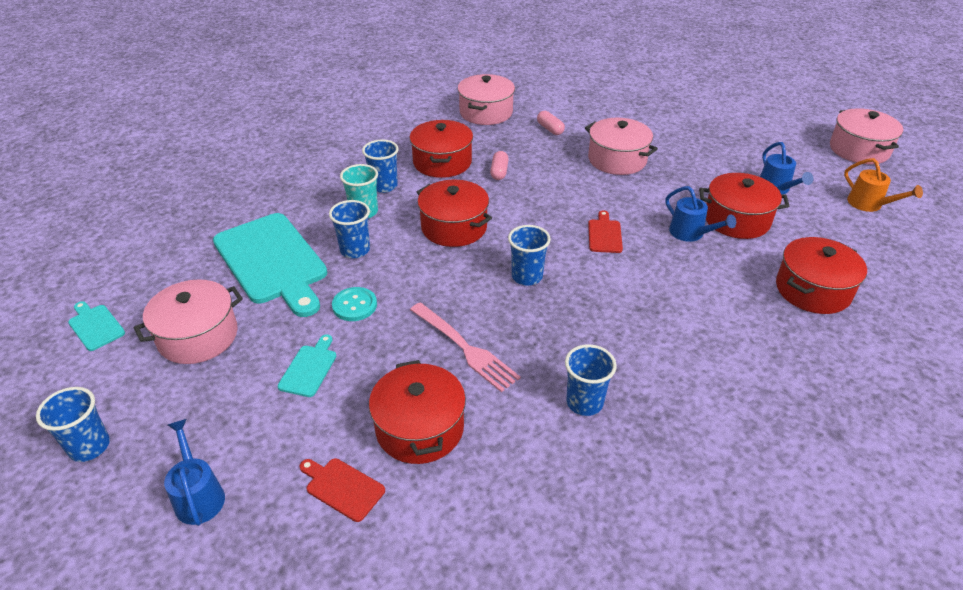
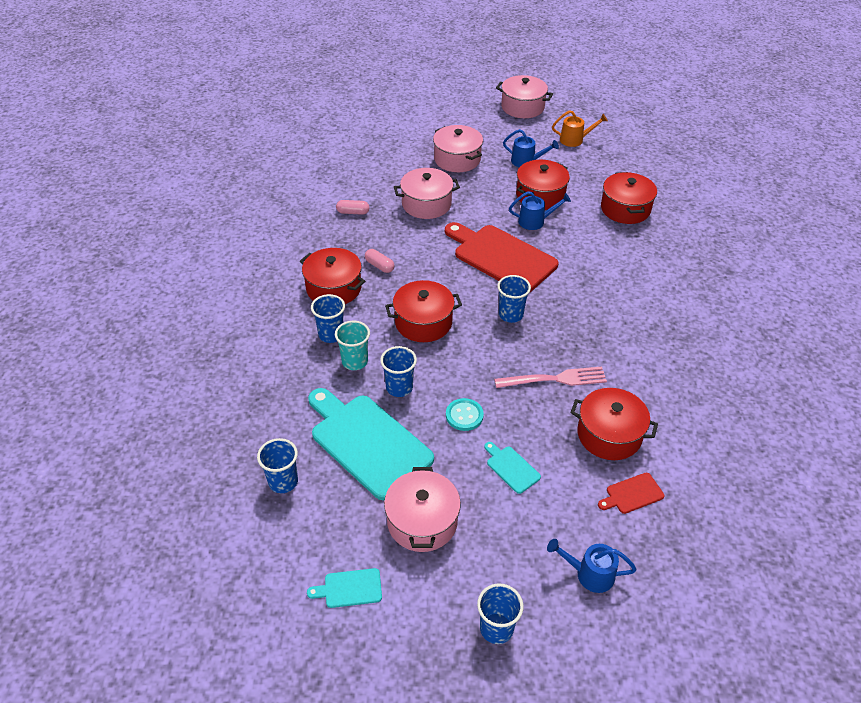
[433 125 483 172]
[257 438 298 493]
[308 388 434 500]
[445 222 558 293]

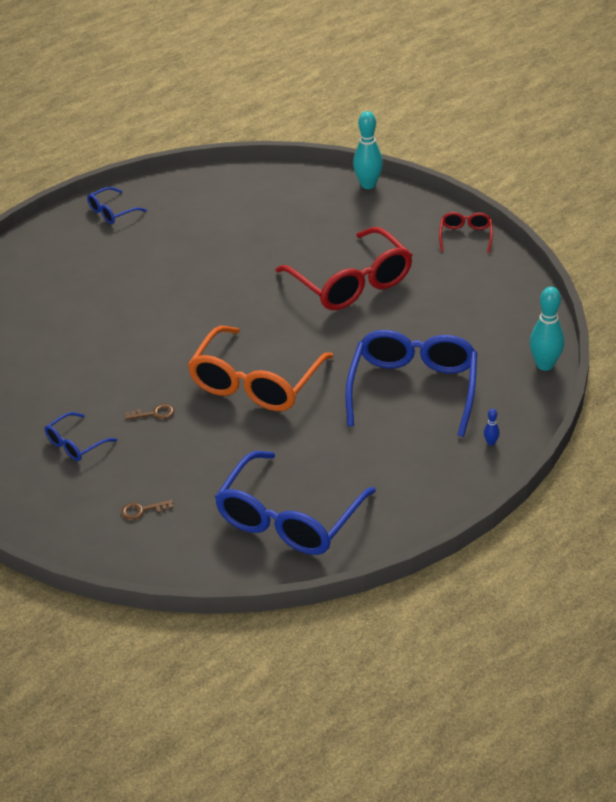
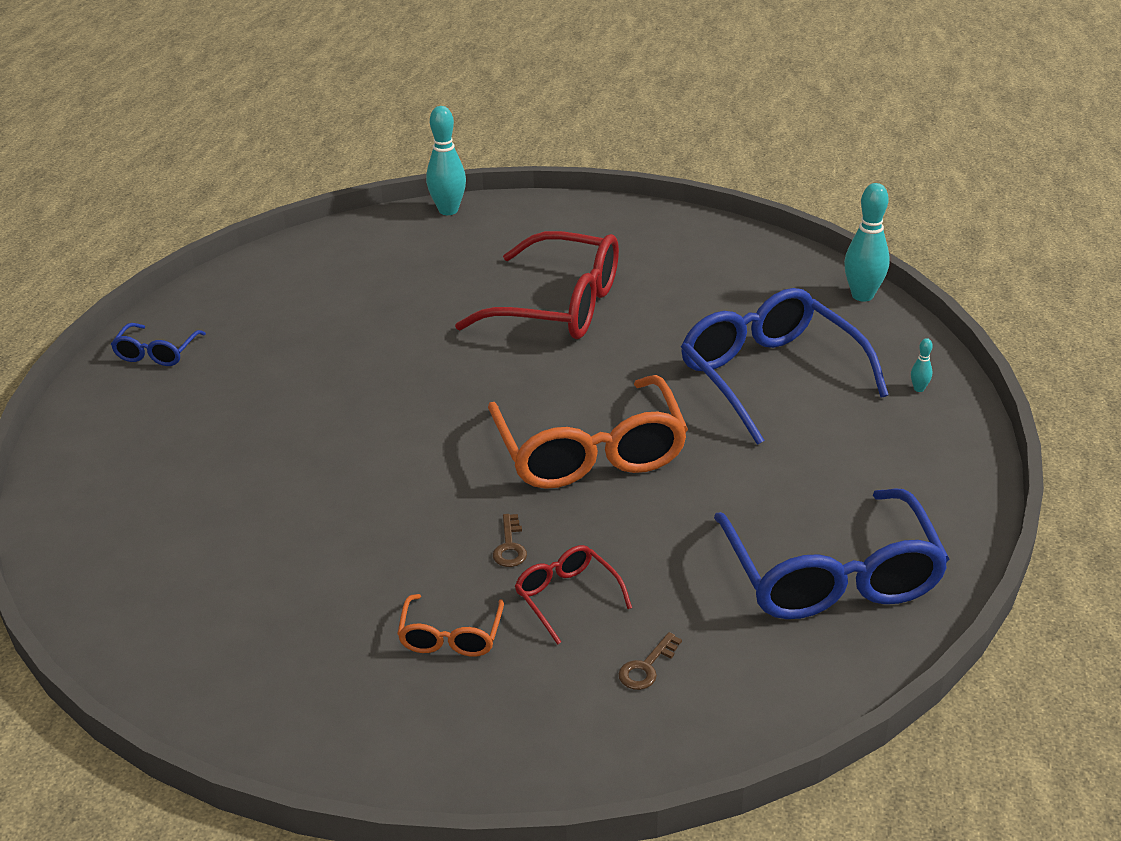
[515 545 632 645]
[397 594 504 657]
[911 338 933 392]
[493 514 527 567]

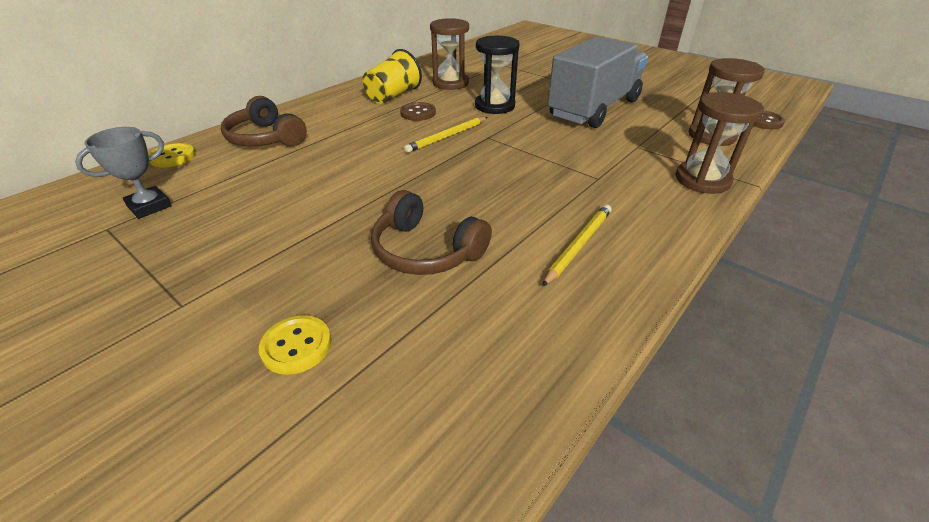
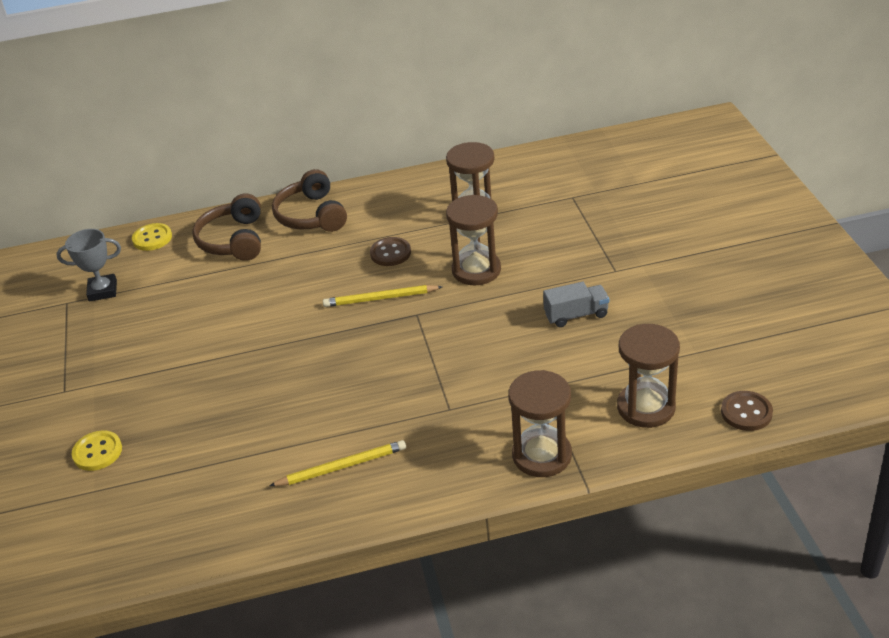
[363 49 422 104] (first image)
[272 169 347 232]
[446 195 501 285]
[543 282 609 327]

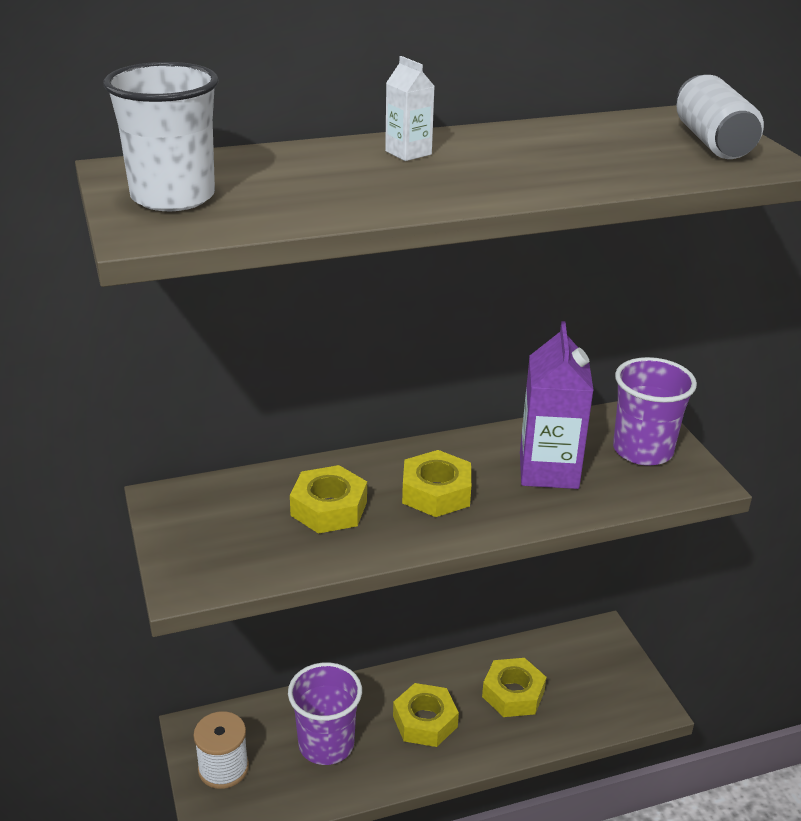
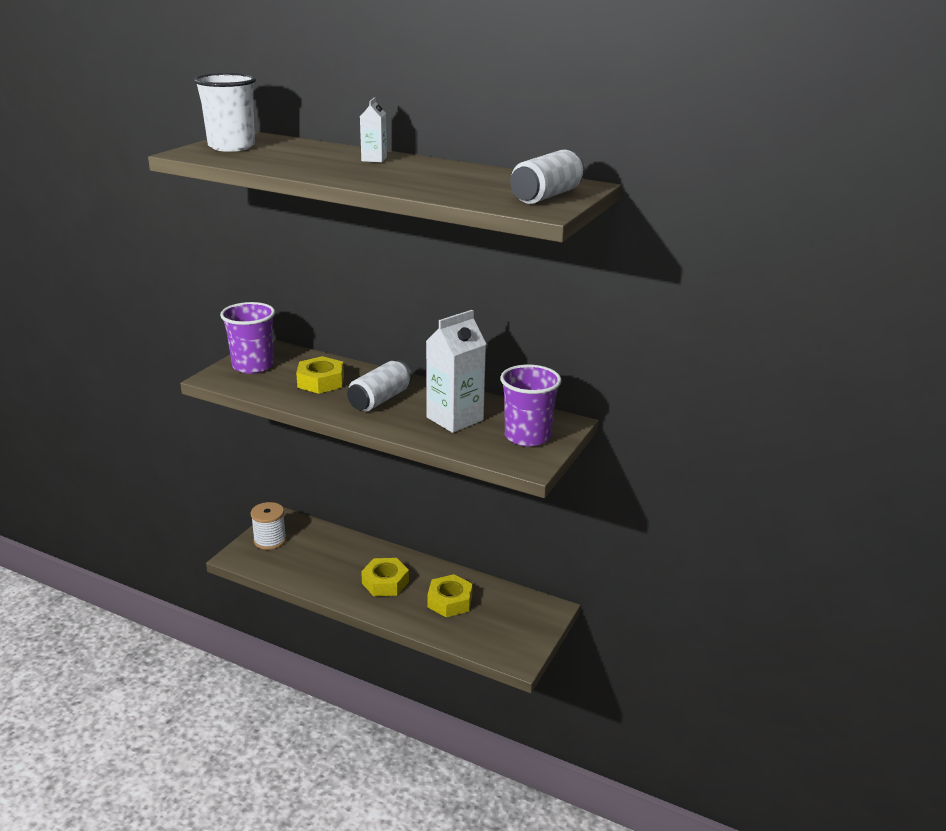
[220 302 275 374]
[347 360 412 411]
[426 310 486 433]

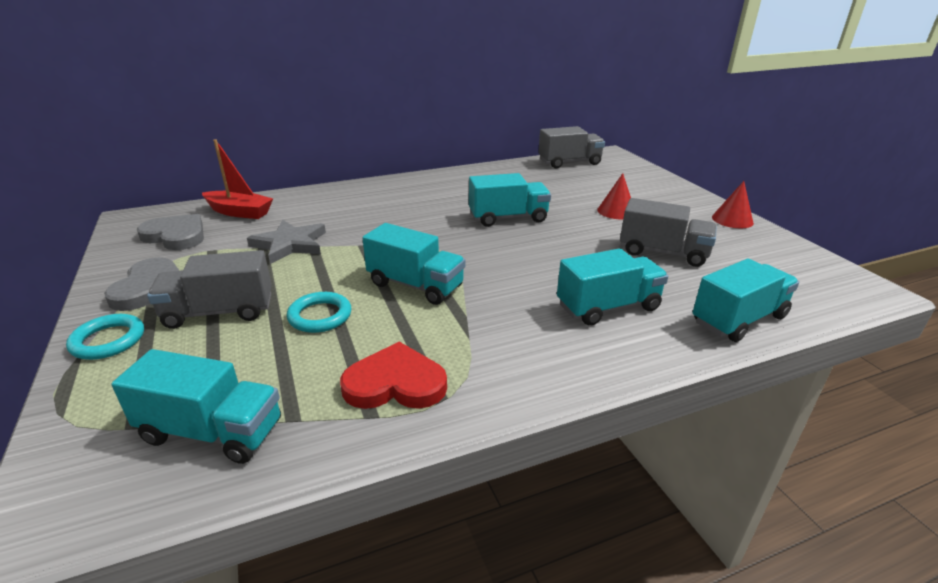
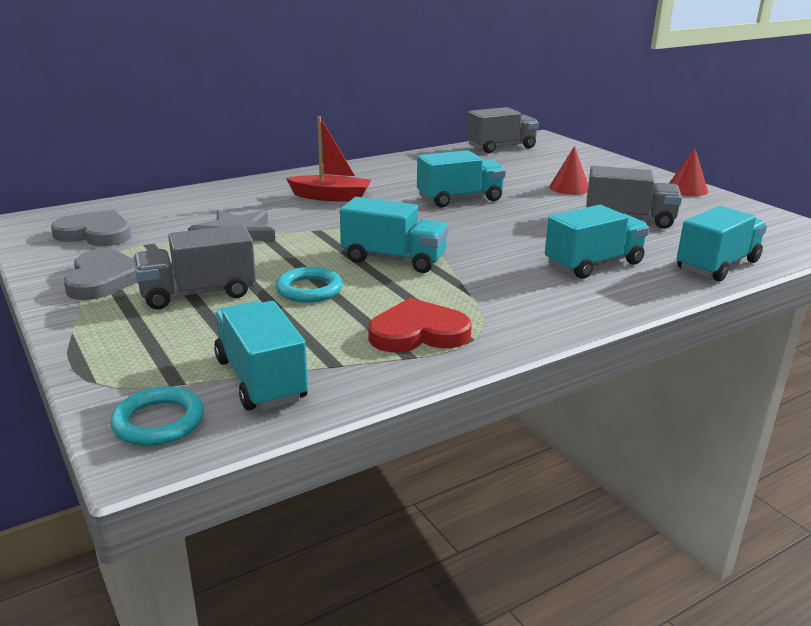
[110 387 204 446]
[286 117 371 202]
[214 301 308 411]

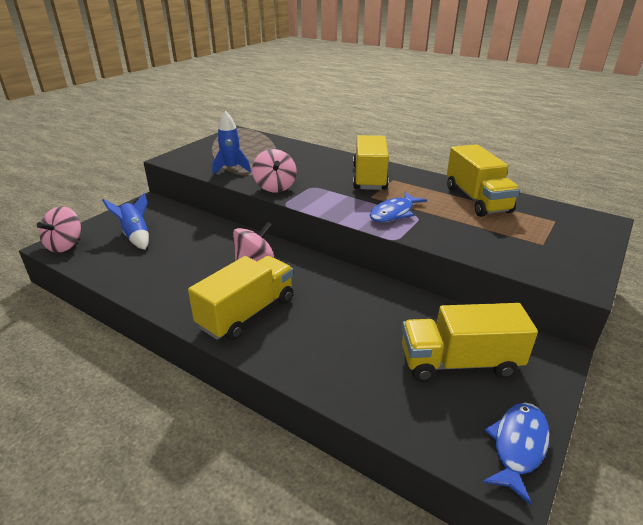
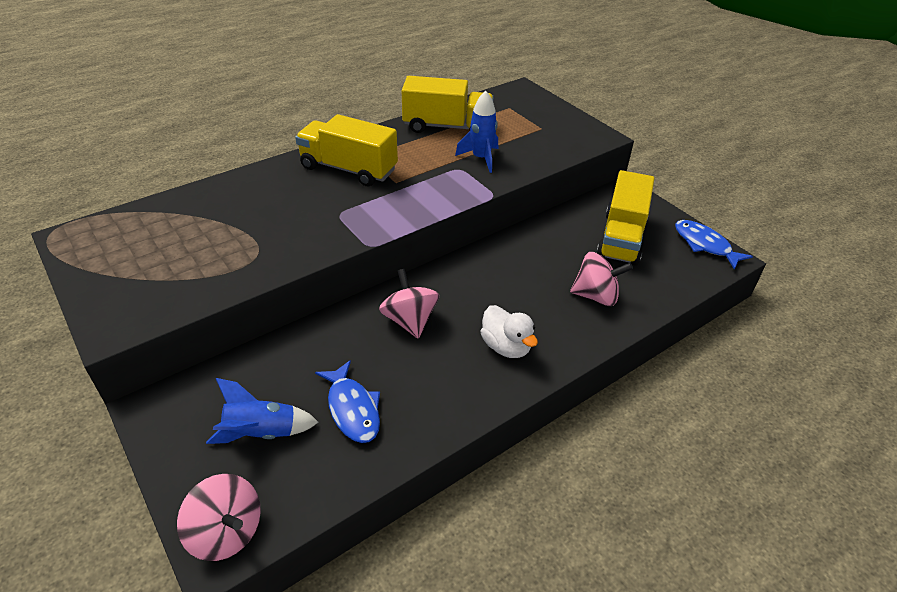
[455 91 498 173]
[570 252 633 306]
[315 360 380 443]
[480 305 538 358]

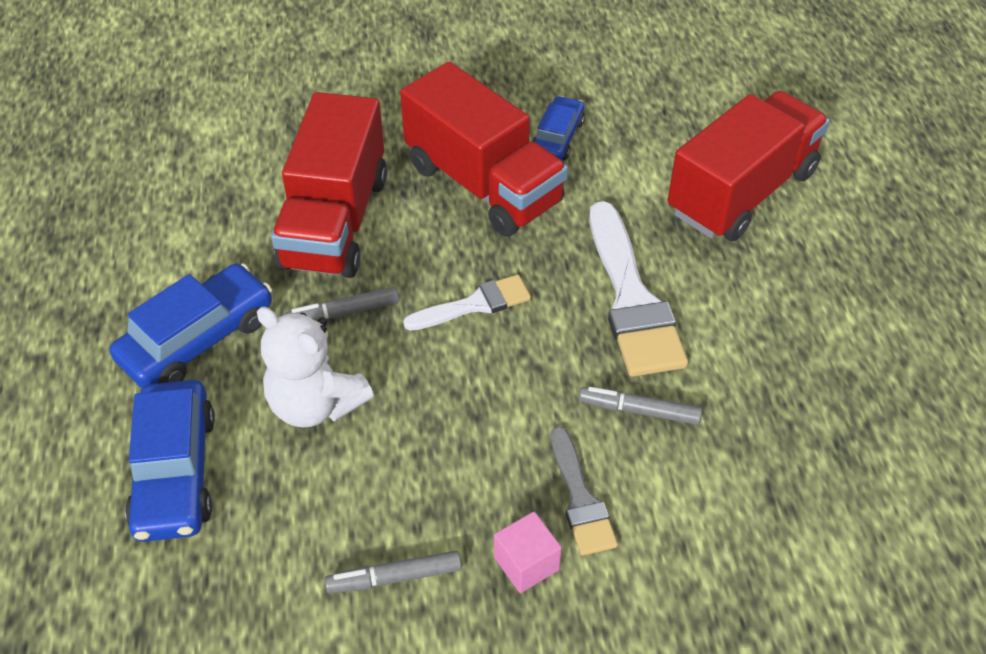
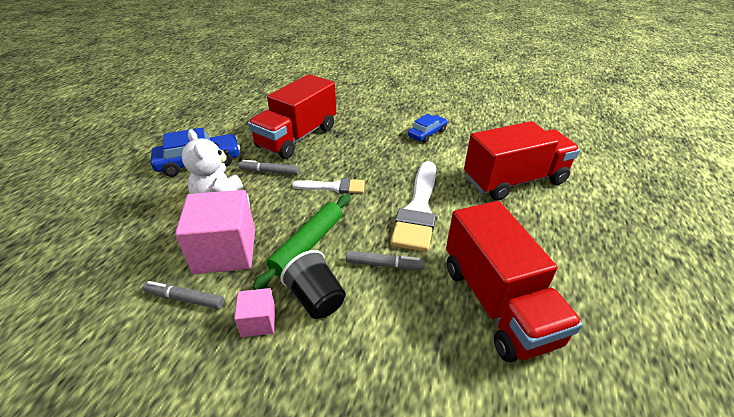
[125 380 215 542] (first image)
[175 190 255 274]
[252 194 350 290]
[446 201 583 363]
[280 250 346 319]
[346 251 425 270]

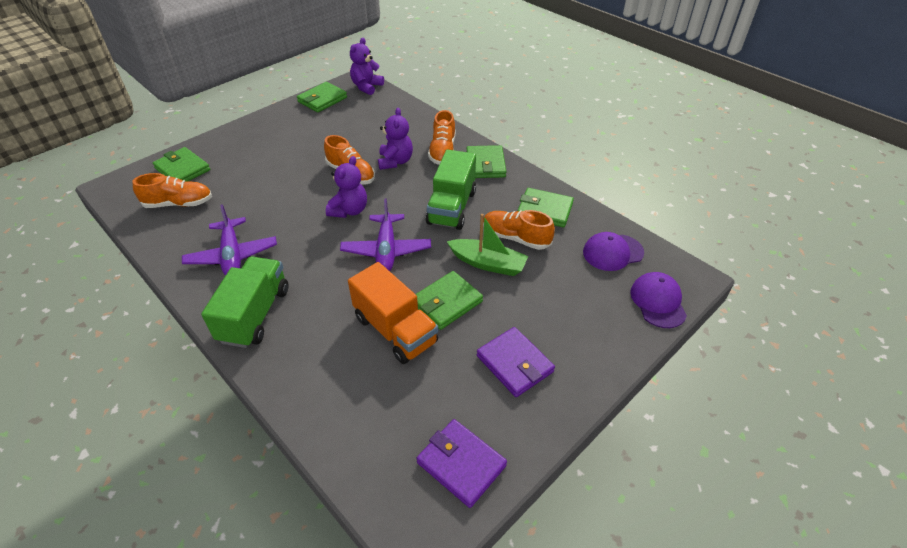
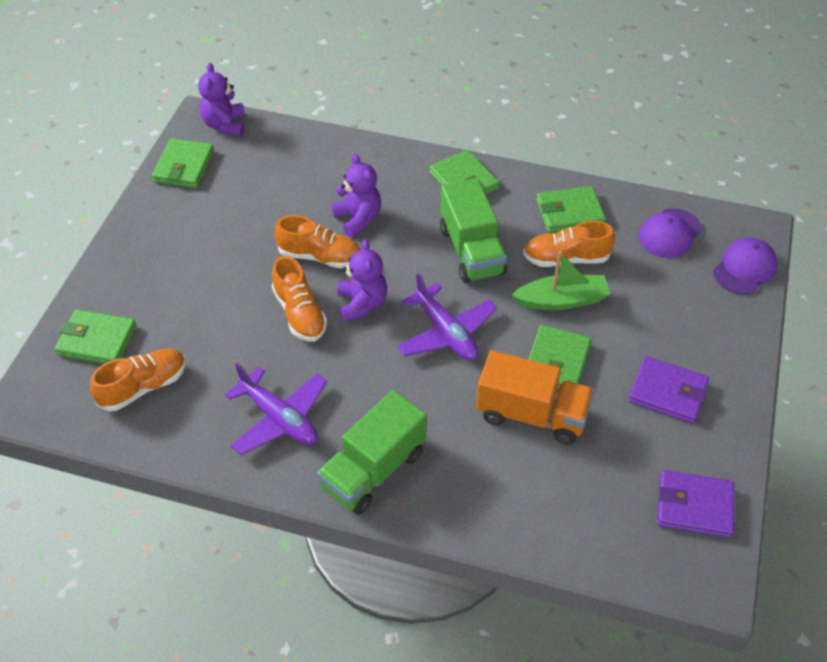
[272 256 327 341]
[317 390 427 515]
[713 238 778 294]

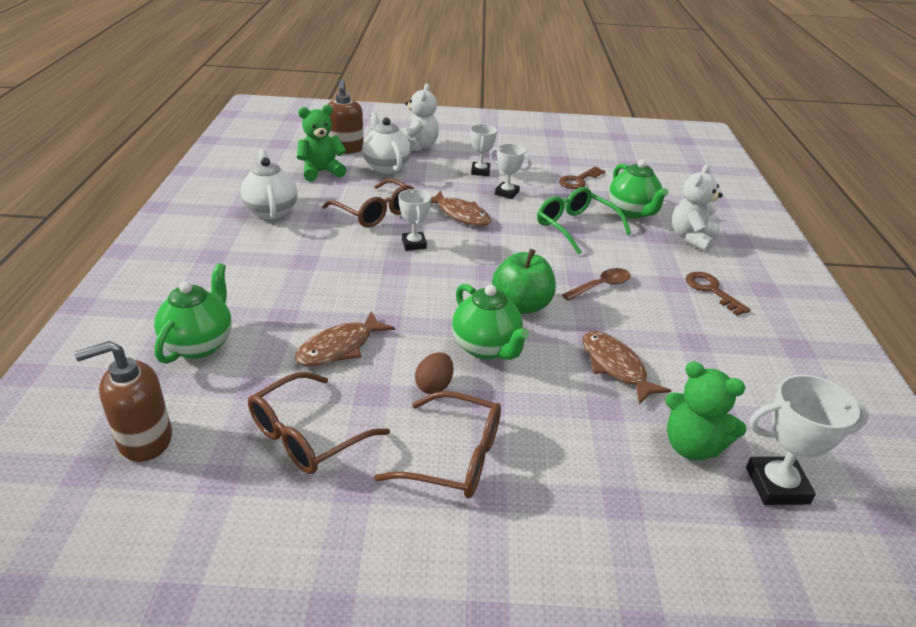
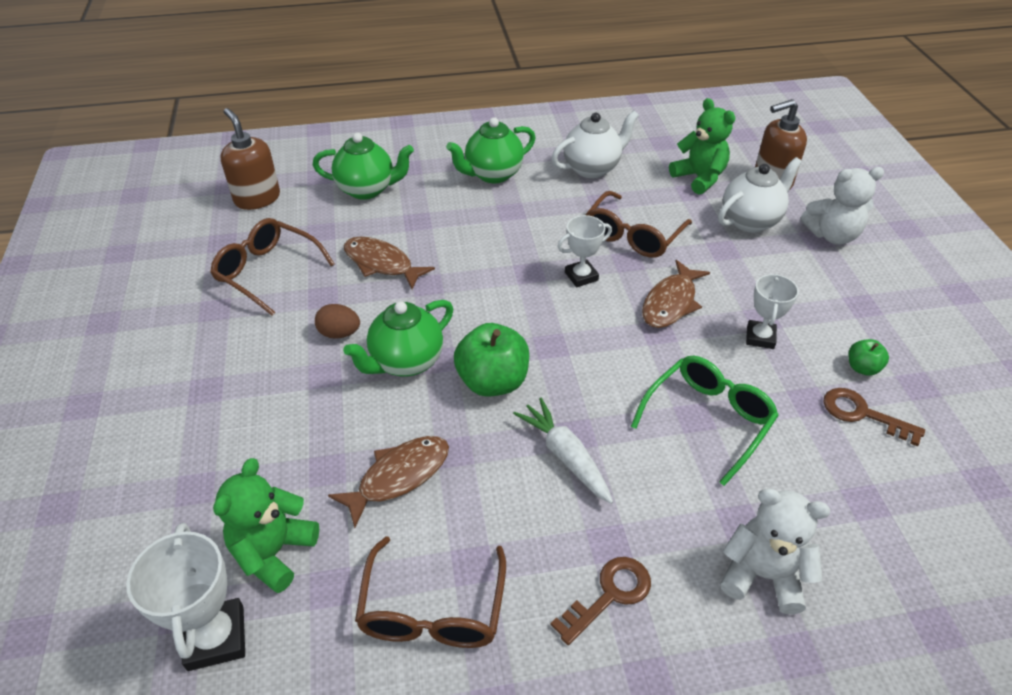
[470 124 497 176] (first image)
[848 339 889 376]
[355 536 506 648]
[446 117 536 183]
[513 398 613 504]

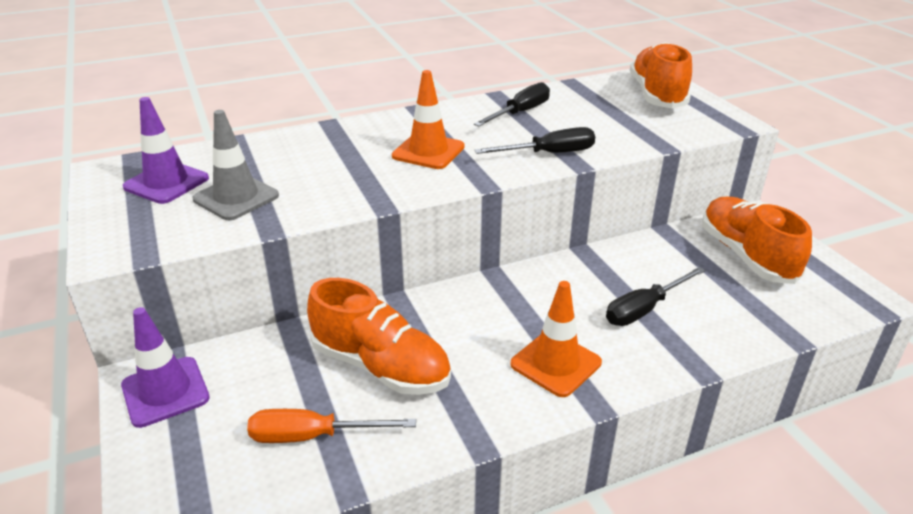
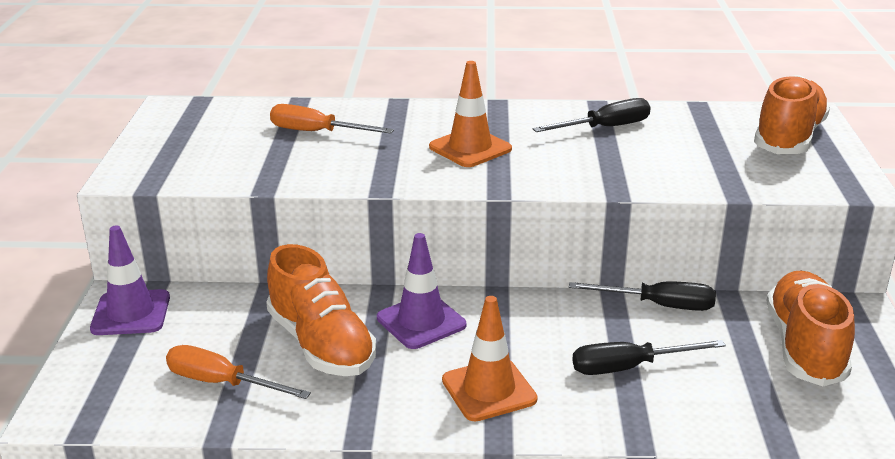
[193 110 279 220] (first image)
[270 104 394 134]
[377 233 466 349]
[569 281 716 311]

